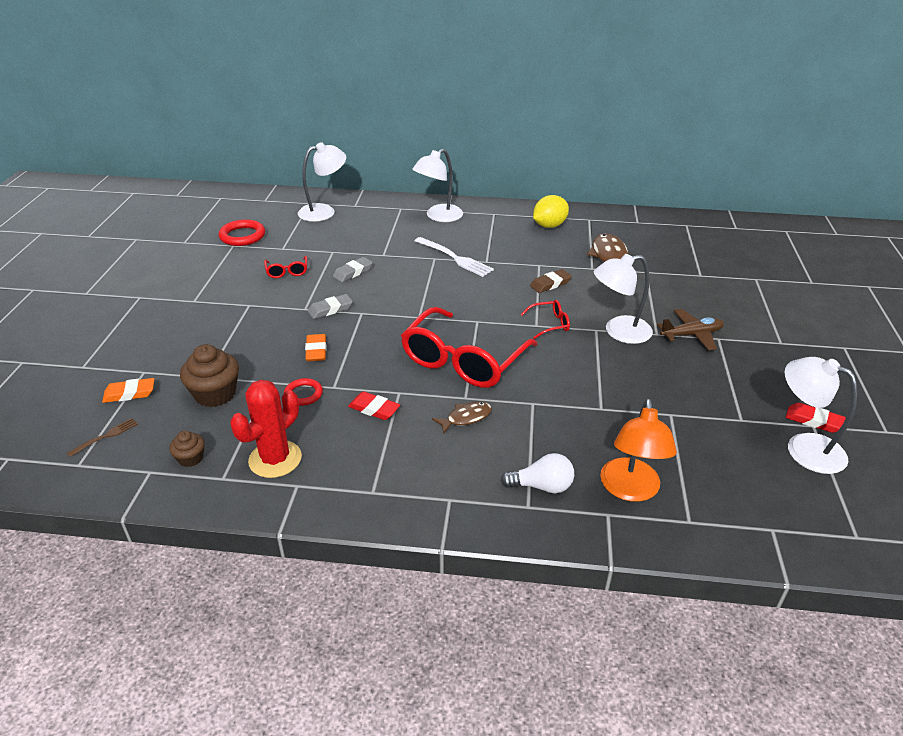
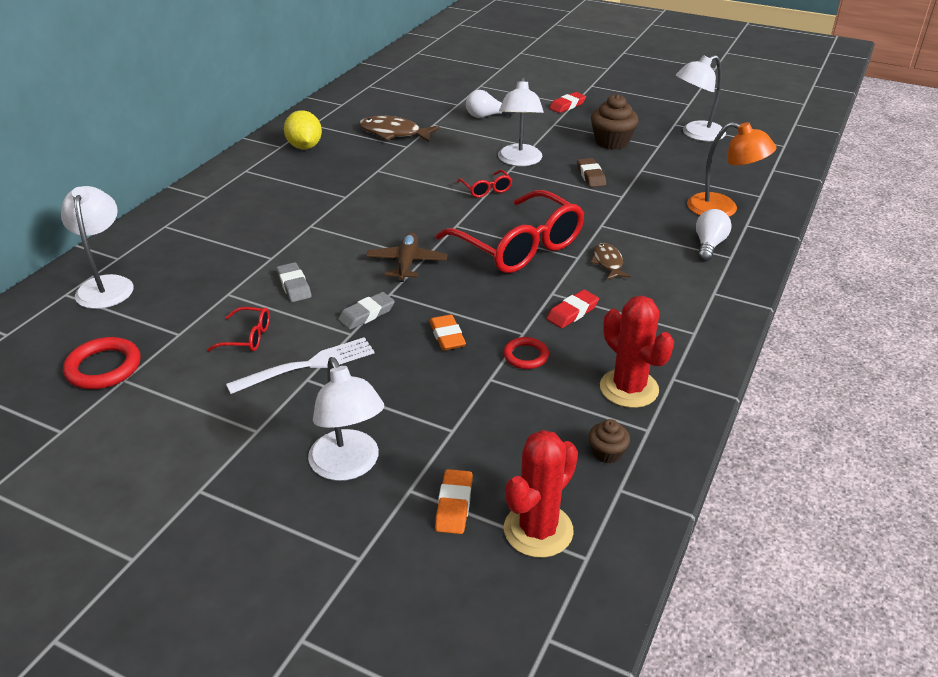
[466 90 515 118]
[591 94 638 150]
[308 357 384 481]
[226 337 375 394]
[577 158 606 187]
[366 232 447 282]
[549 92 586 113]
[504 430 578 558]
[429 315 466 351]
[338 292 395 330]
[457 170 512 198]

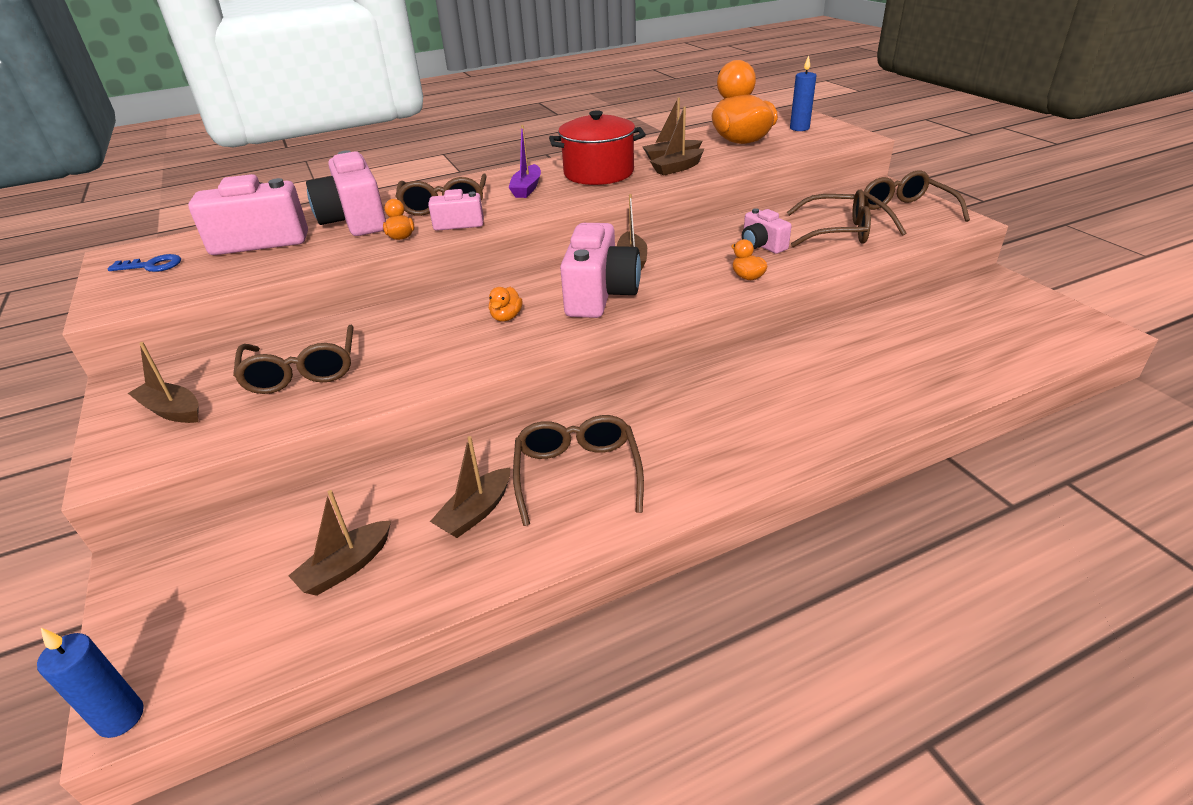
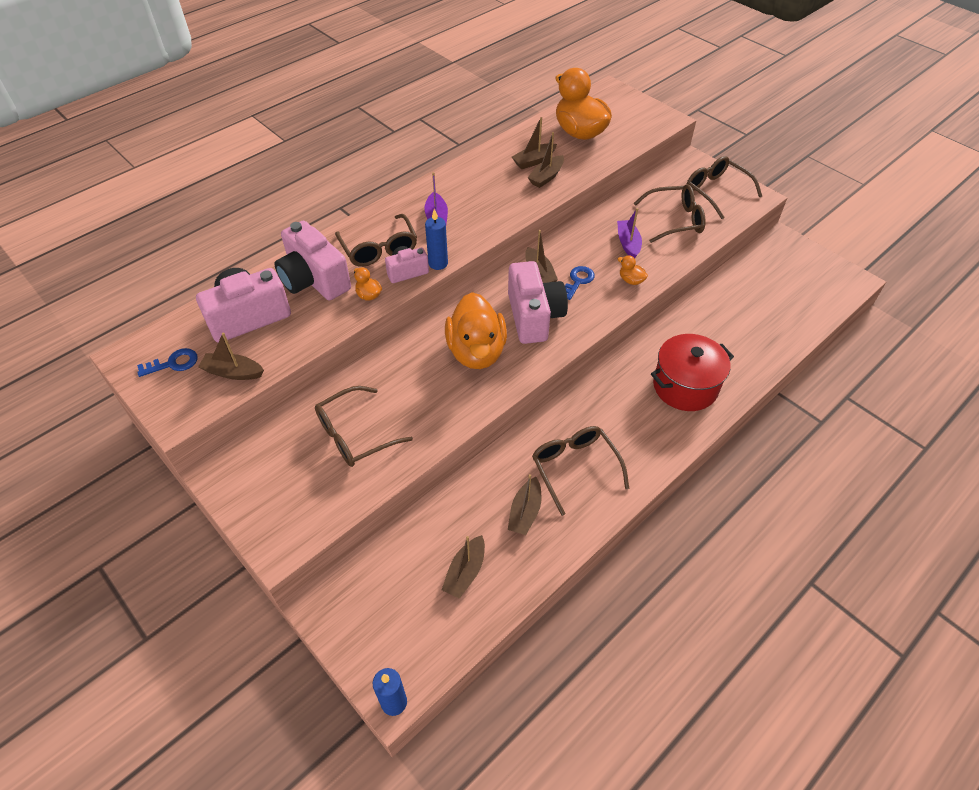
[565 266 595 300]
[198 333 264 380]
[651 334 734 411]
[425 209 448 270]
[617 208 642 258]
[315 386 413 467]
[445 292 507 369]

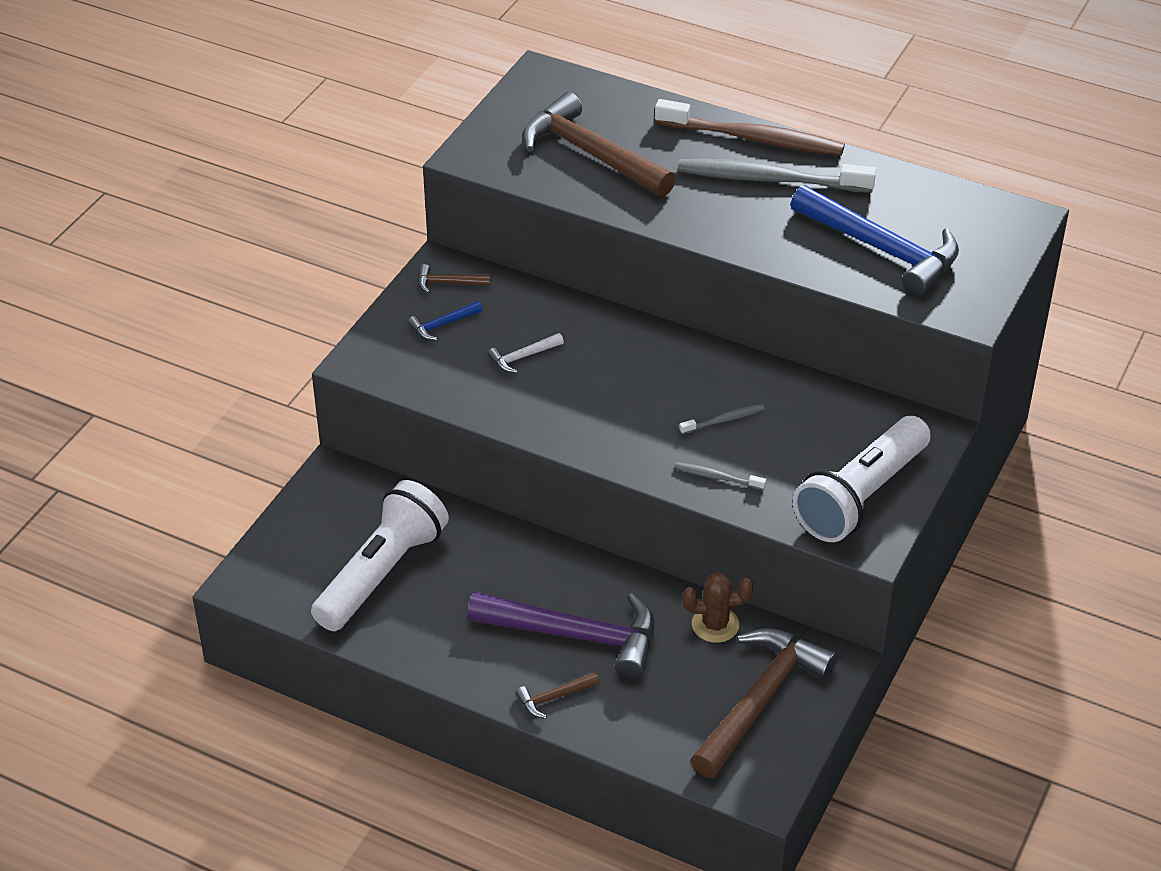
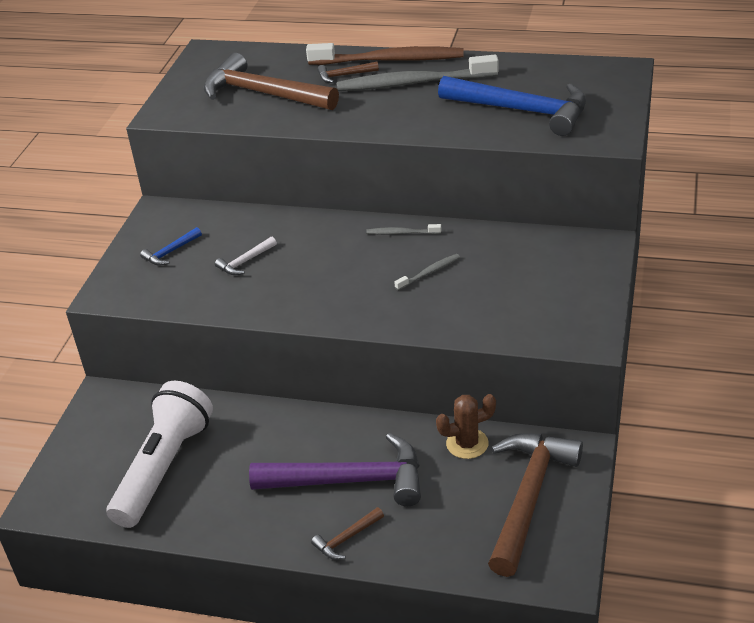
[793 416 931 542] (first image)
[317 62 379 83]
[366 224 441 235]

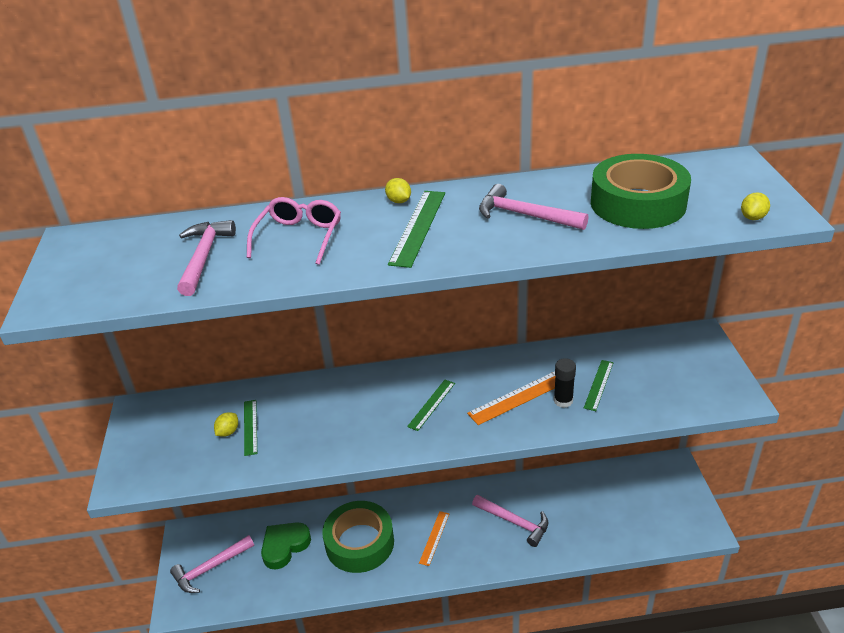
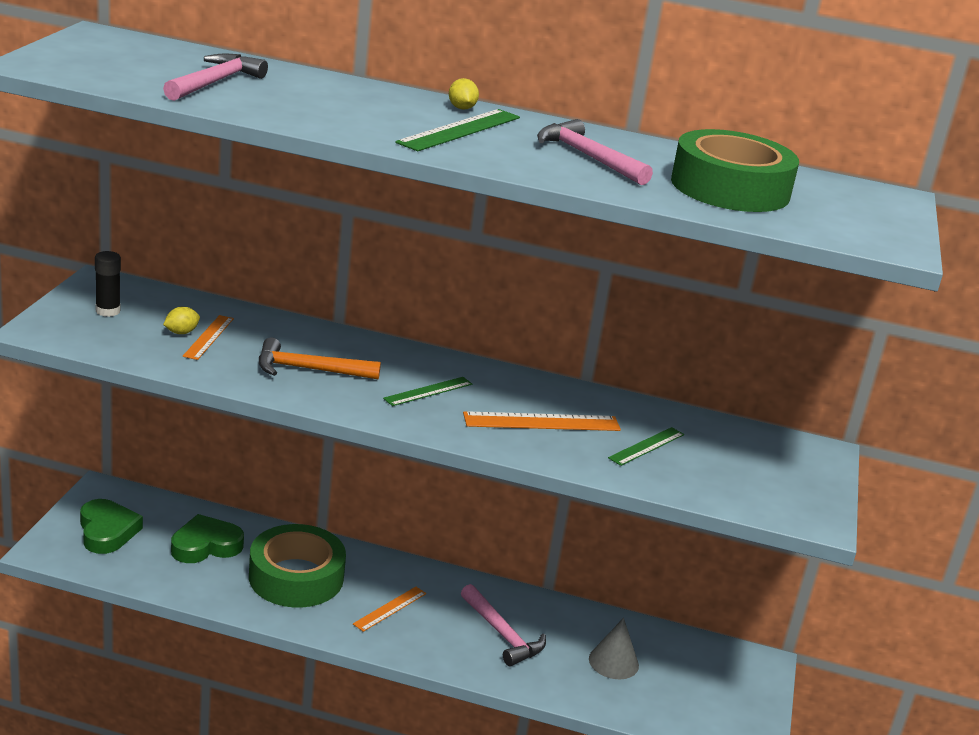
[247 197 341 265] (first image)
[741 192 770 220] (first image)
[259 338 381 380]
[589 618 639 679]
[95 251 121 317]
[80 499 143 554]
[182 315 234 360]

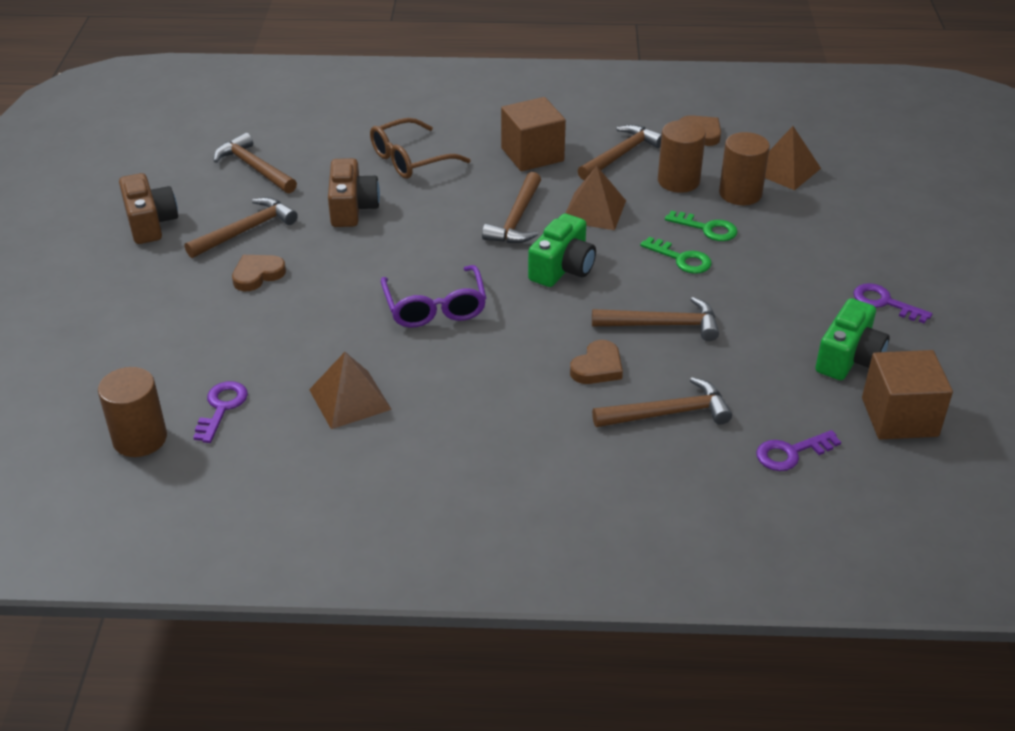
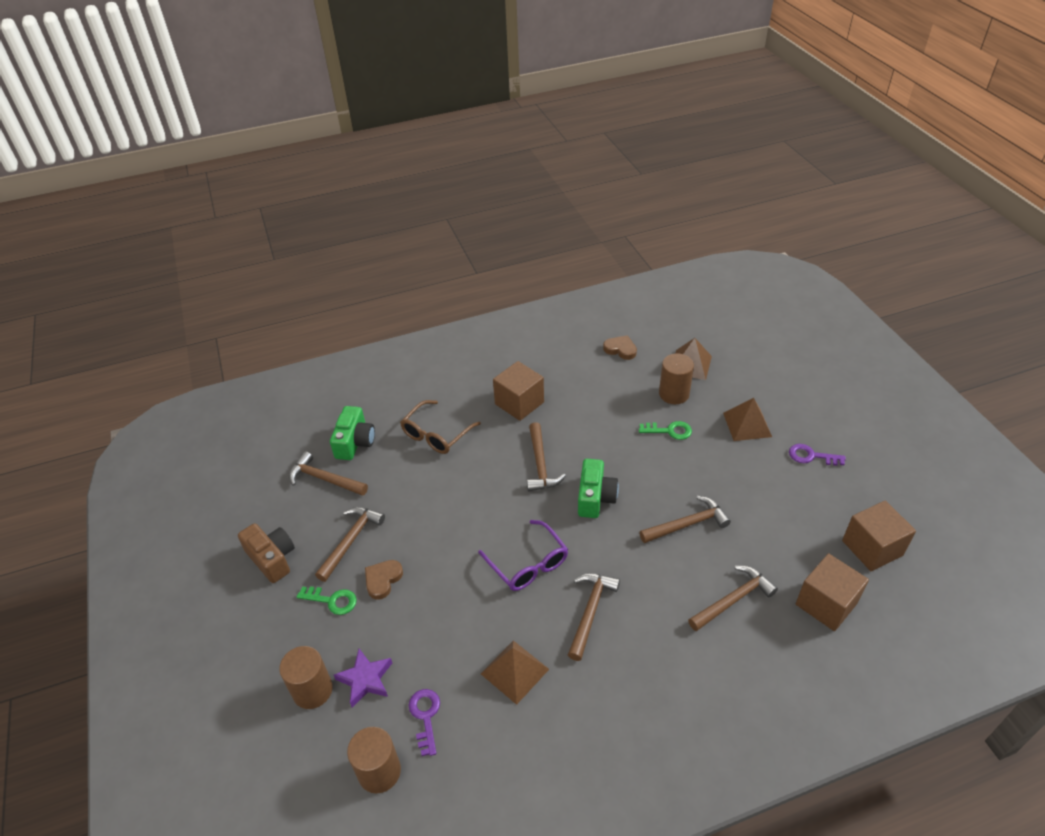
[328 158 380 227] (first image)
[570 340 623 384] (first image)
[334 649 392 707]
[723 398 772 441]
[568 573 620 661]
[297 586 357 615]
[279 646 333 709]
[330 406 375 460]
[796 553 869 631]

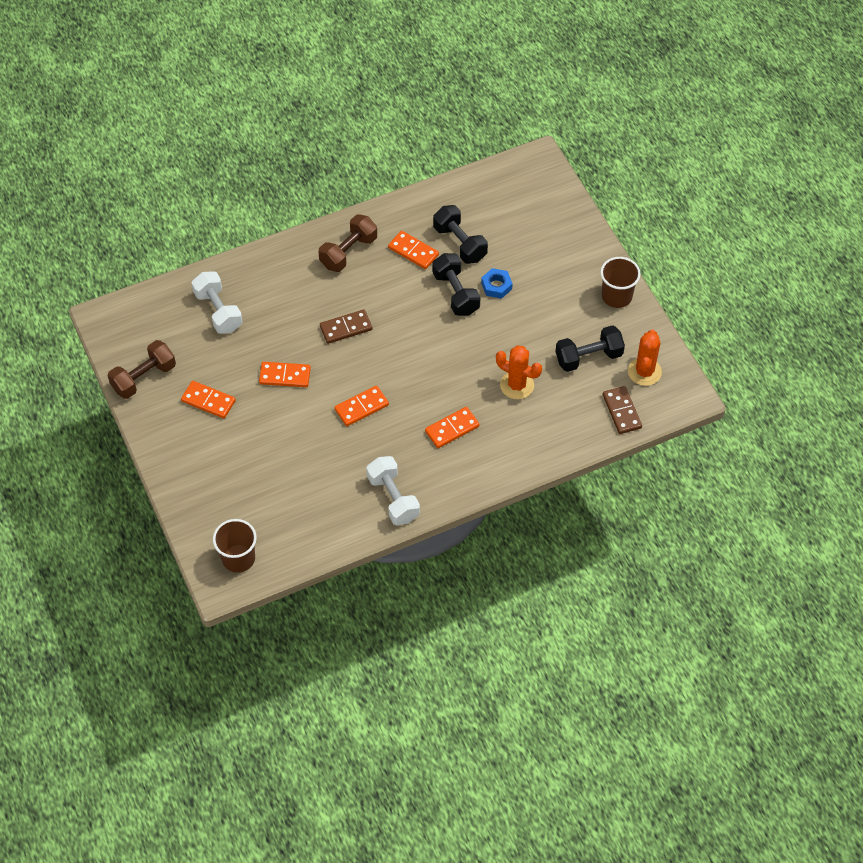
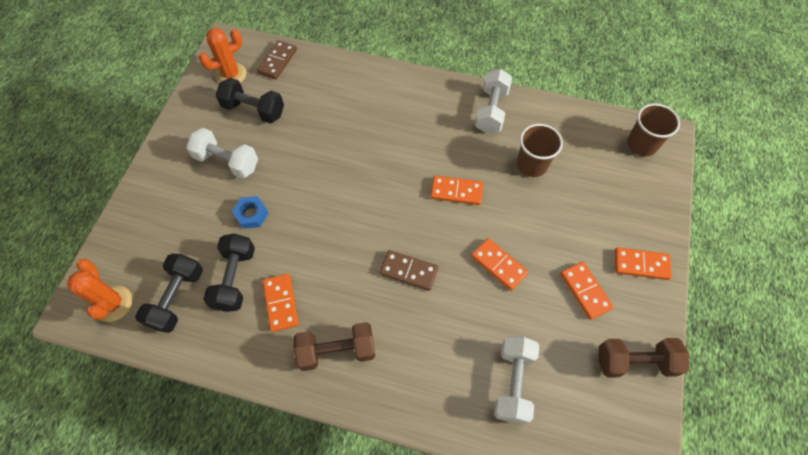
[186 128 258 179]
[615 247 672 280]
[135 254 203 333]
[67 258 132 322]
[517 124 563 177]

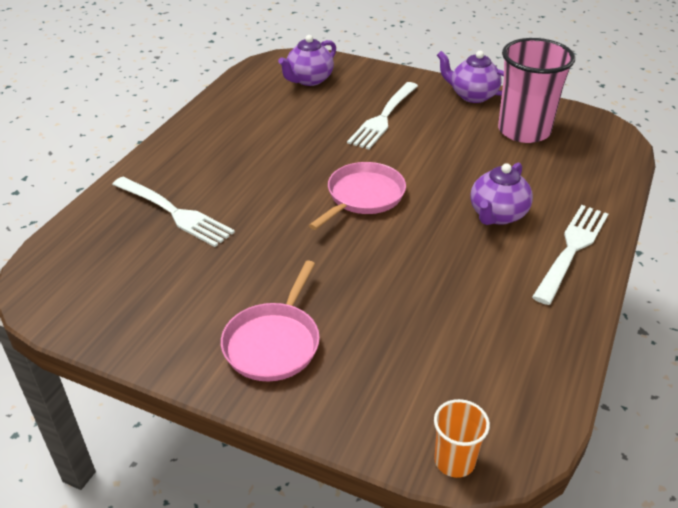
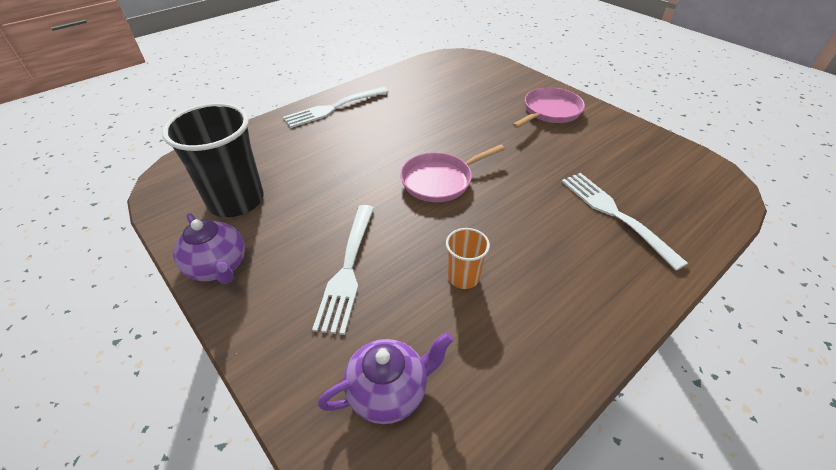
[470 162 533 225] (first image)
[446 228 490 289]
[162 103 264 217]
[312 205 374 335]

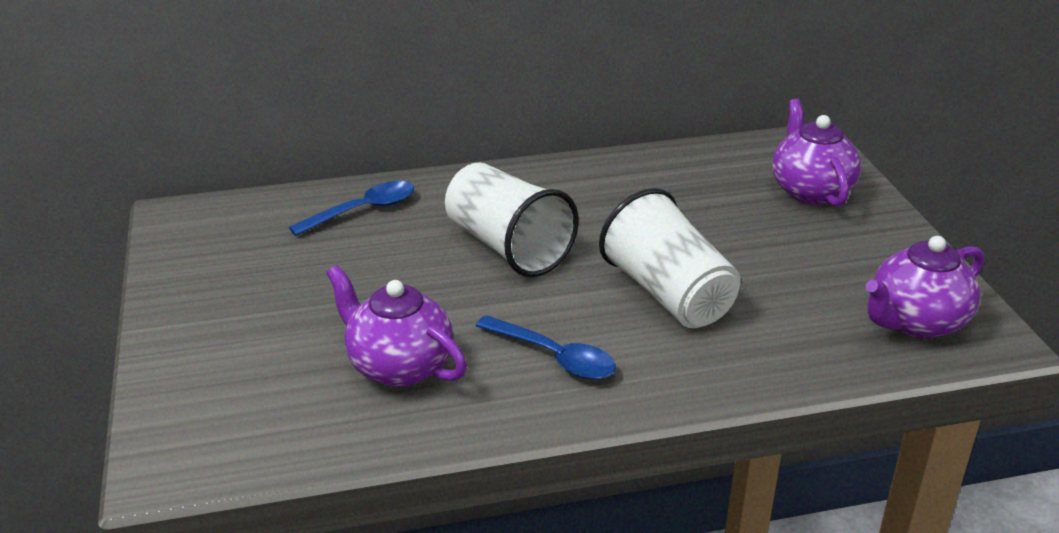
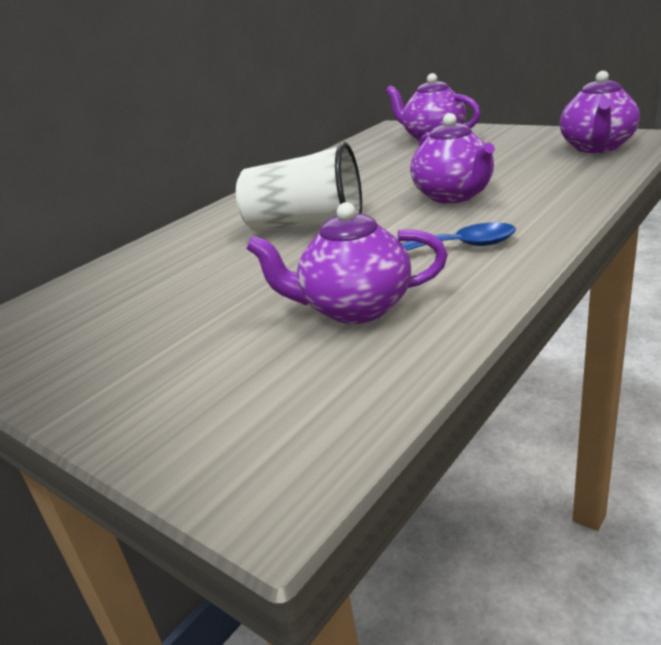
[289 181 414 236] (first image)
[410 113 495 203]

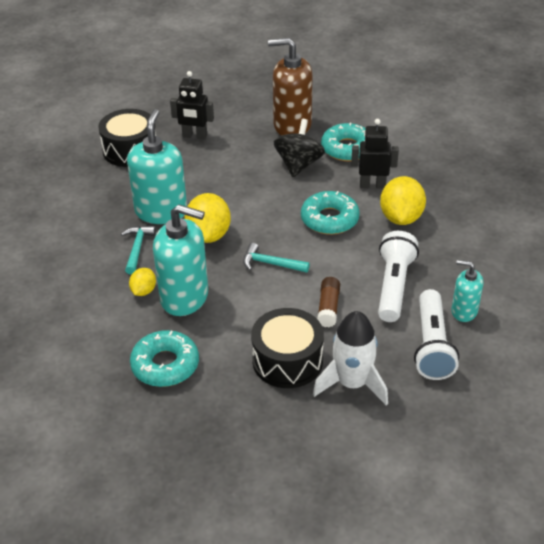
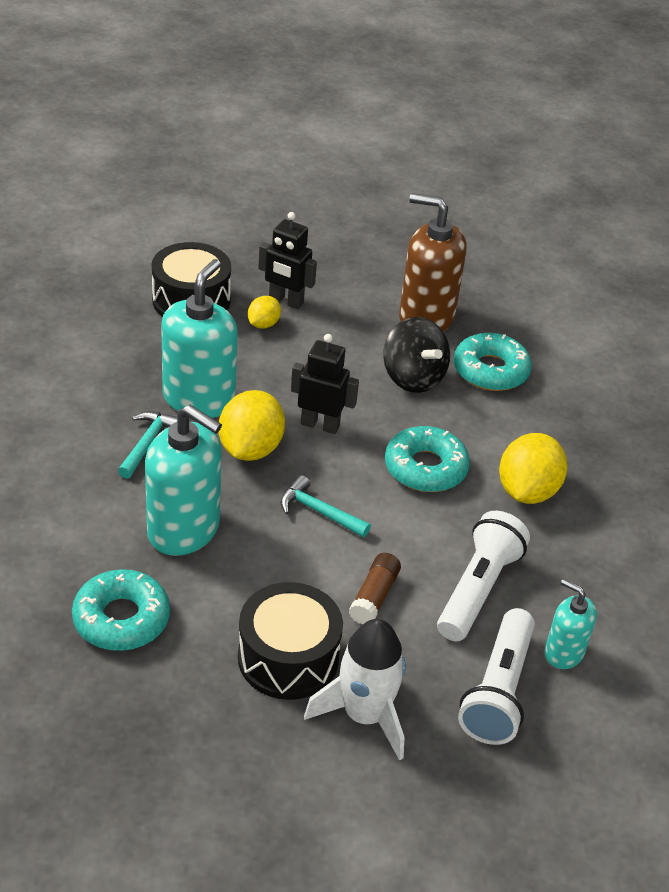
[248 296 281 329]
[291 334 359 434]
[383 317 450 393]

